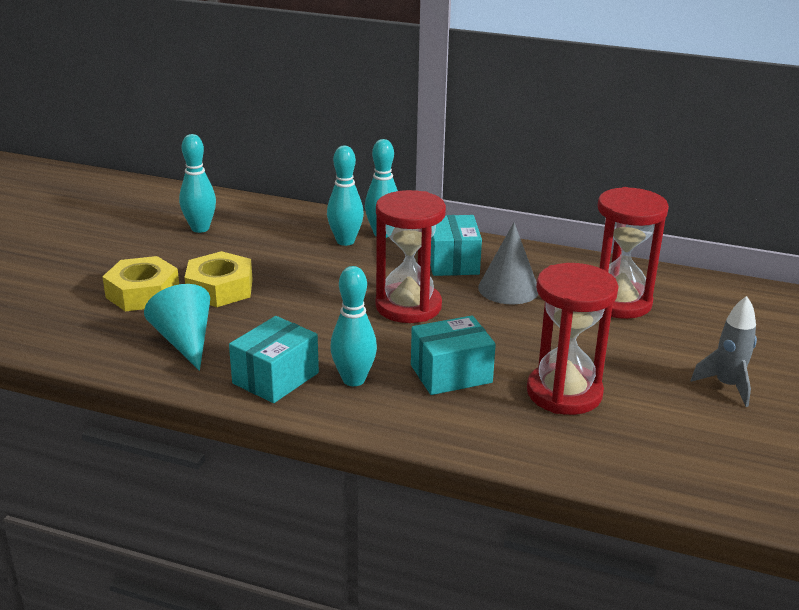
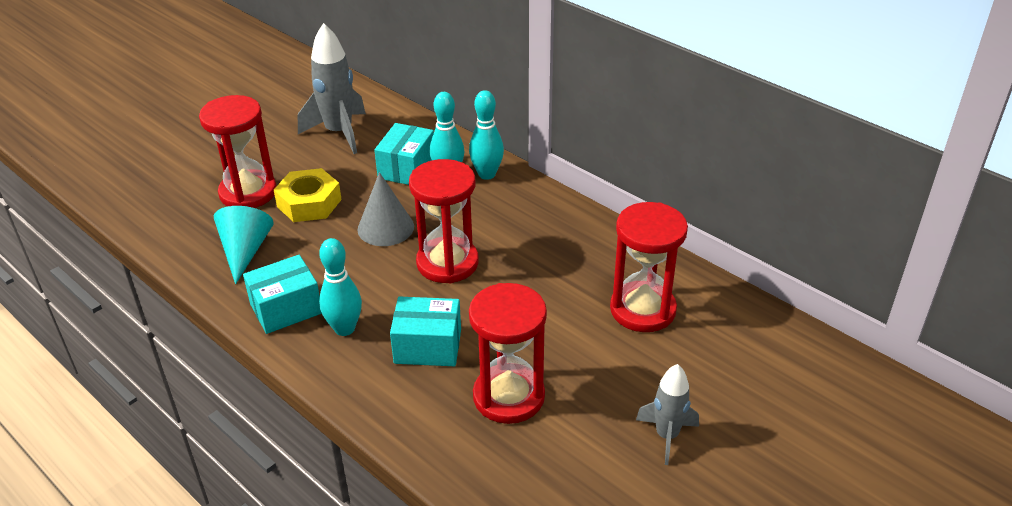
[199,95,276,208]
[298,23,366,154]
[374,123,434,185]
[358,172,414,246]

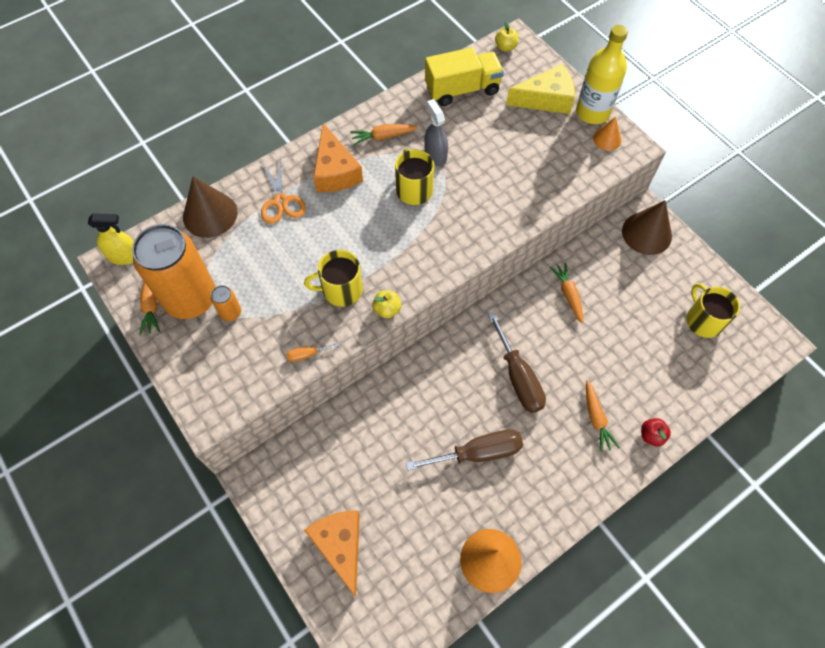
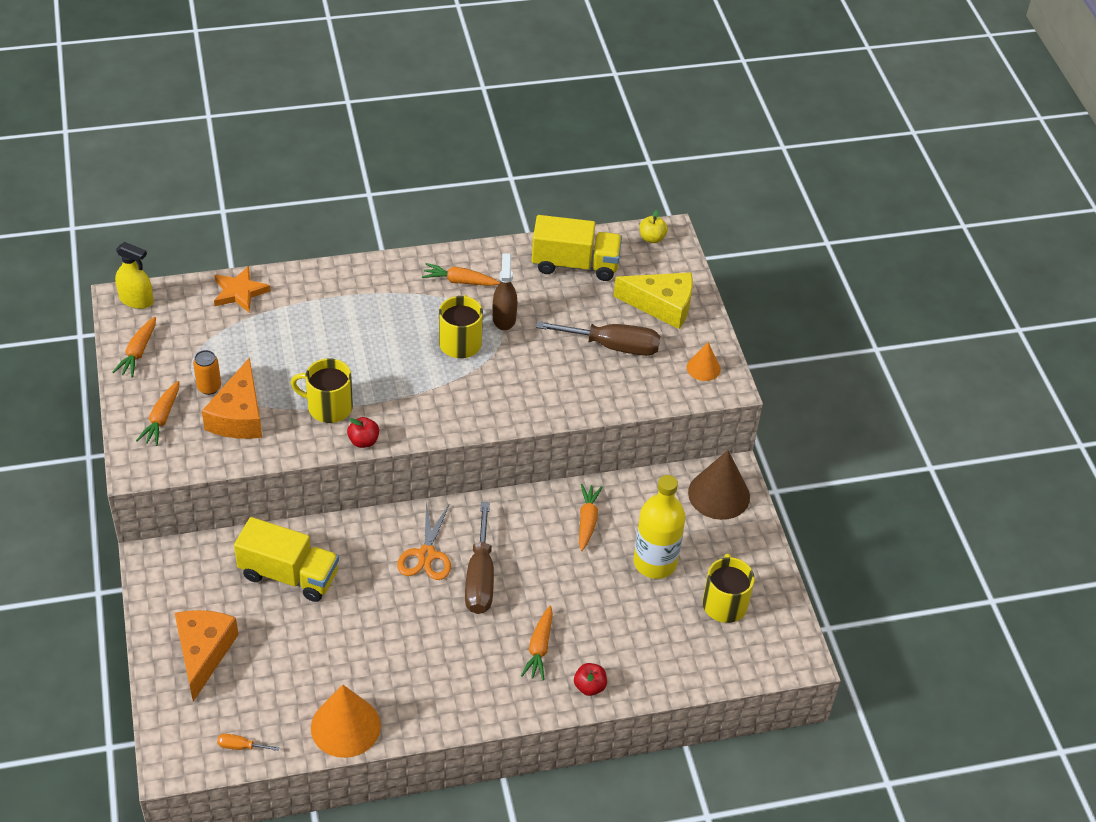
[132,224,215,319] (first image)
[214,266,271,312]
[397,502,451,580]
[217,734,280,751]
[202,357,262,439]
[347,417,379,448]
[536,321,660,356]
[493,253,517,330]
[634,475,685,579]
[136,381,179,446]
[234,517,339,602]

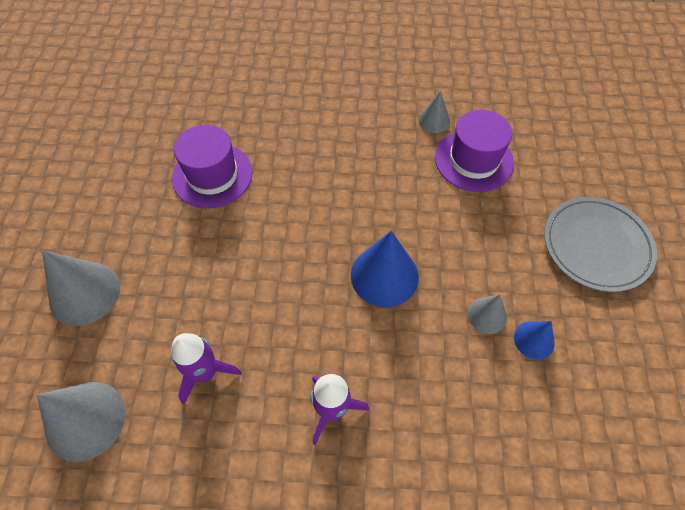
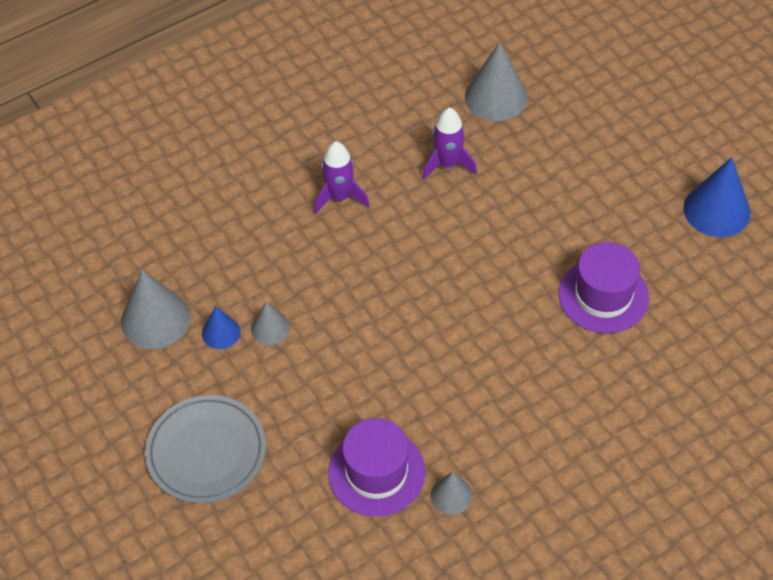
[121,270,190,349]
[683,157,751,237]

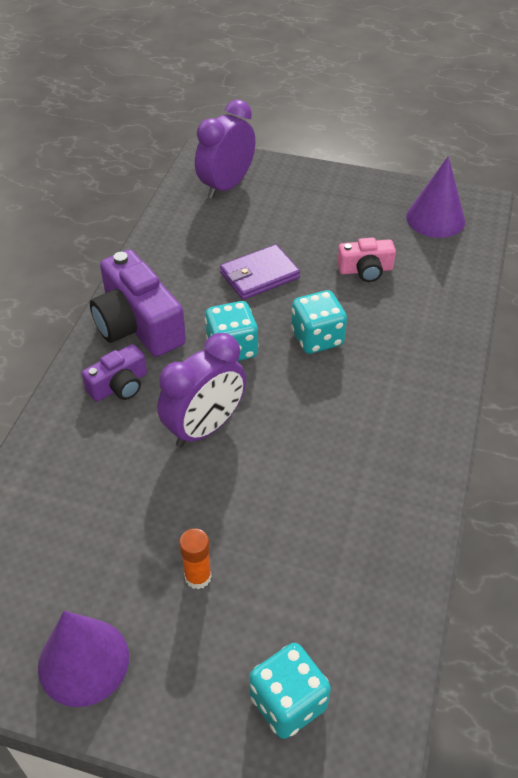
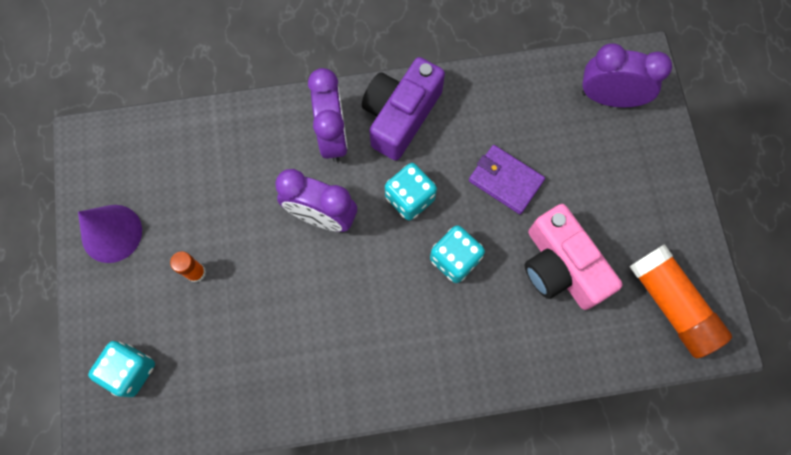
[308,68,348,162]
[525,204,623,310]
[629,244,732,358]

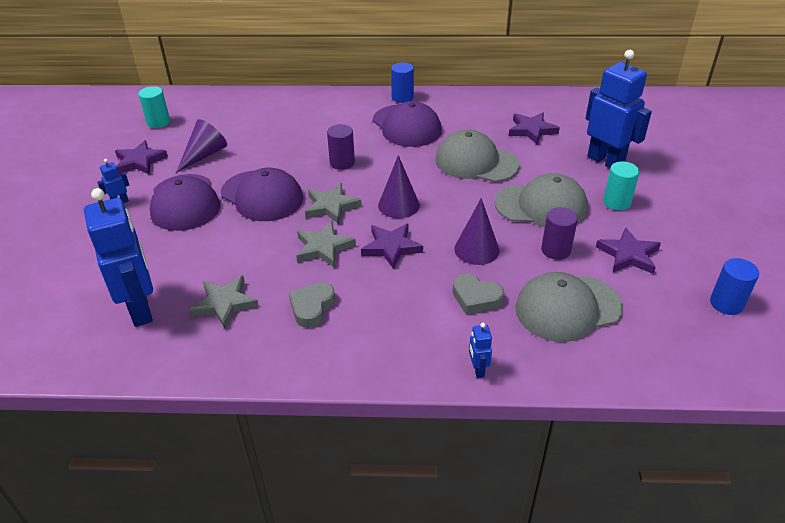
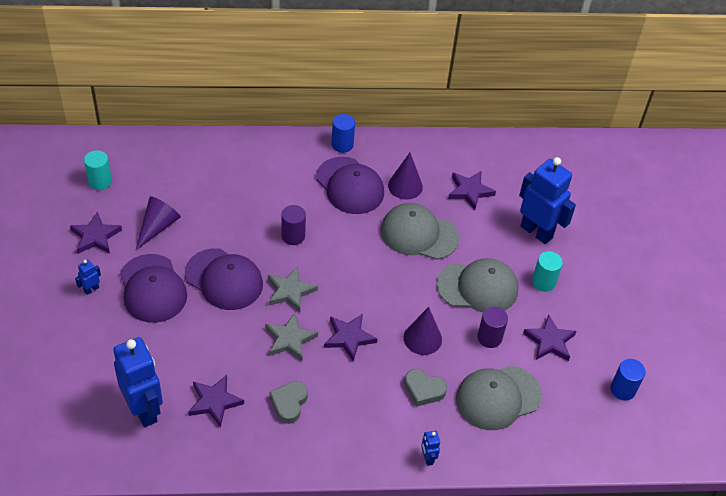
[188,375,244,427]
[388,153,423,200]

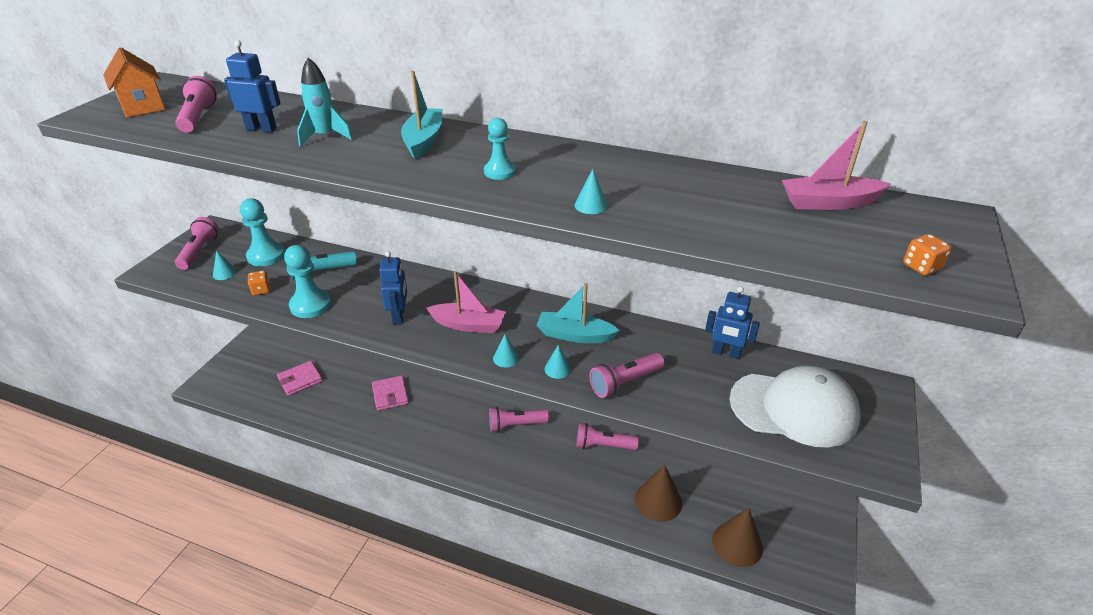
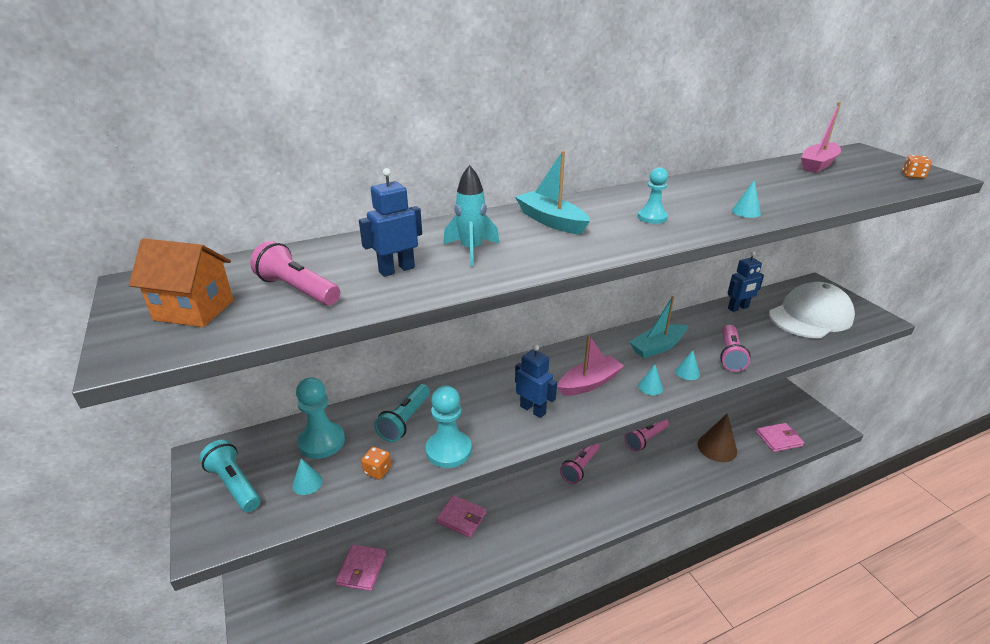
[200,440,260,512]
[756,423,804,452]

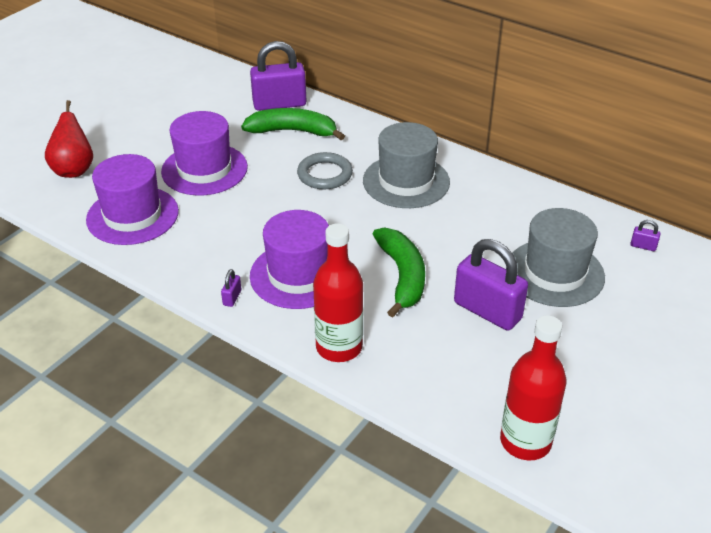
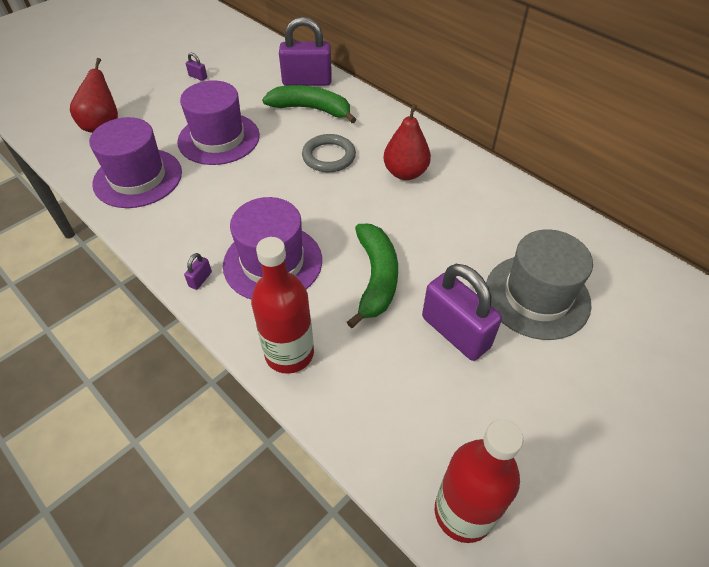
[383,104,431,180]
[186,53,207,81]

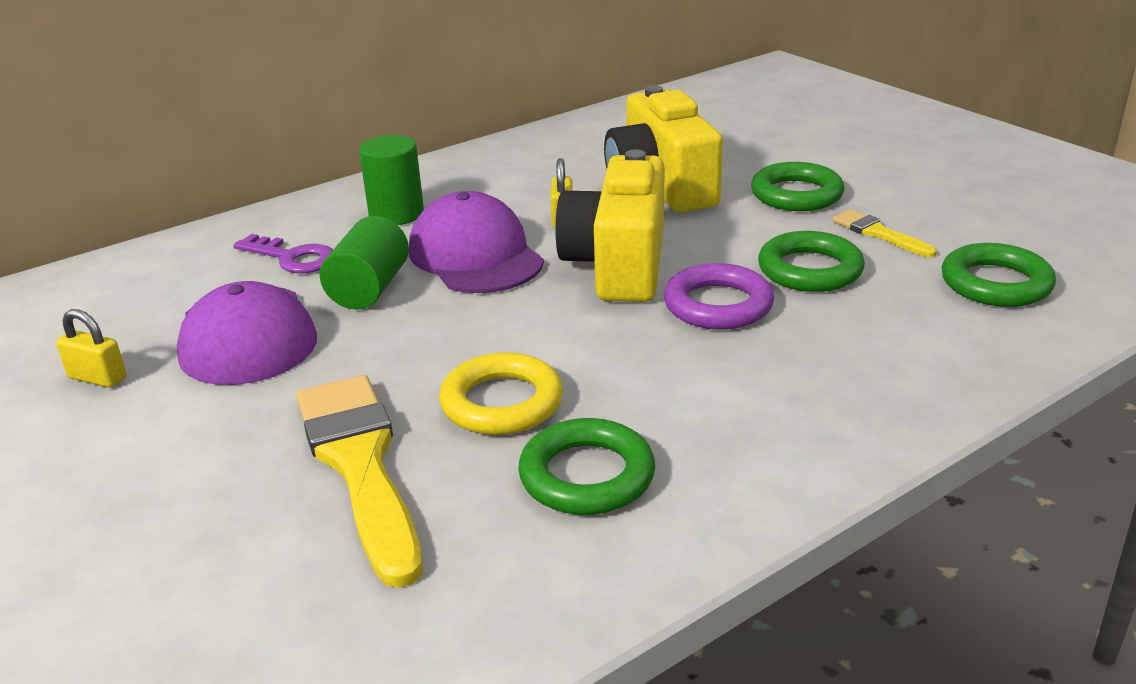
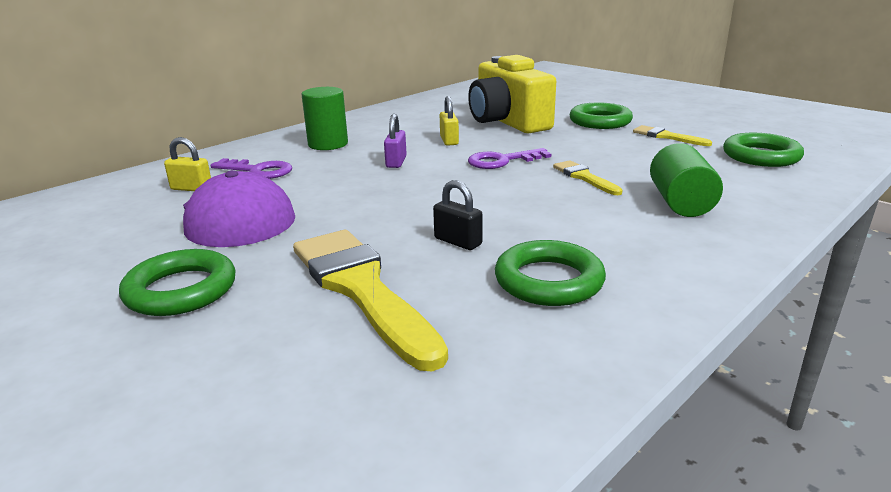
[164,137,211,191]
[650,143,723,217]
[384,114,407,168]
[433,180,483,250]
[468,148,551,169]
[553,160,623,195]
[119,249,236,316]

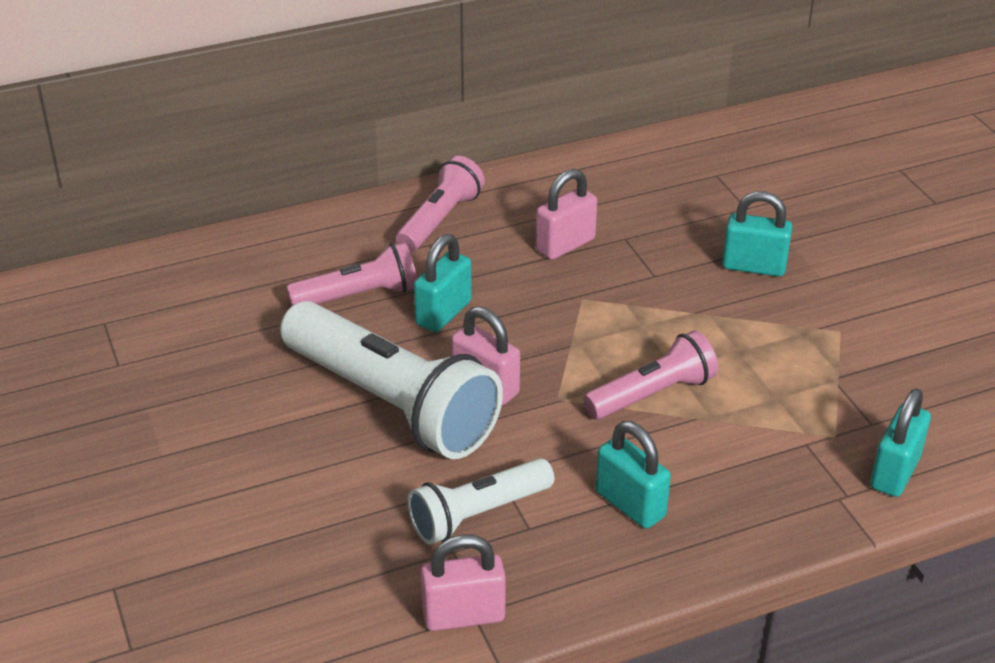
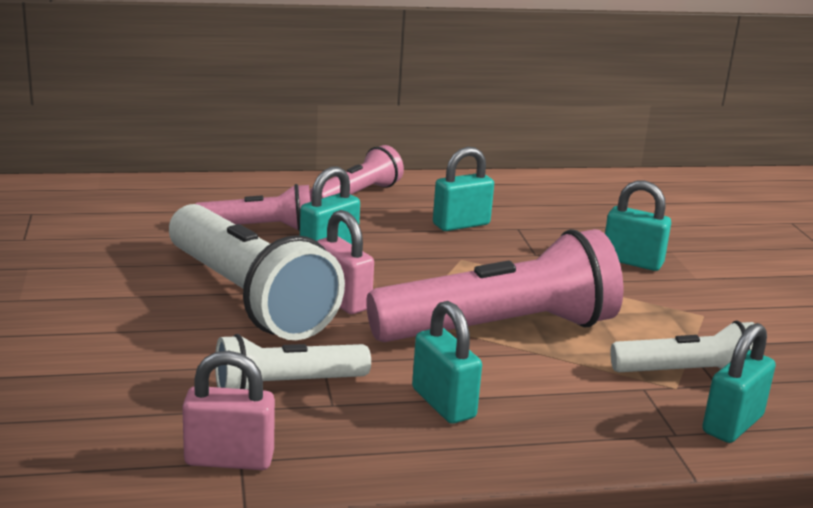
[433,147,494,231]
[366,229,623,342]
[610,321,755,372]

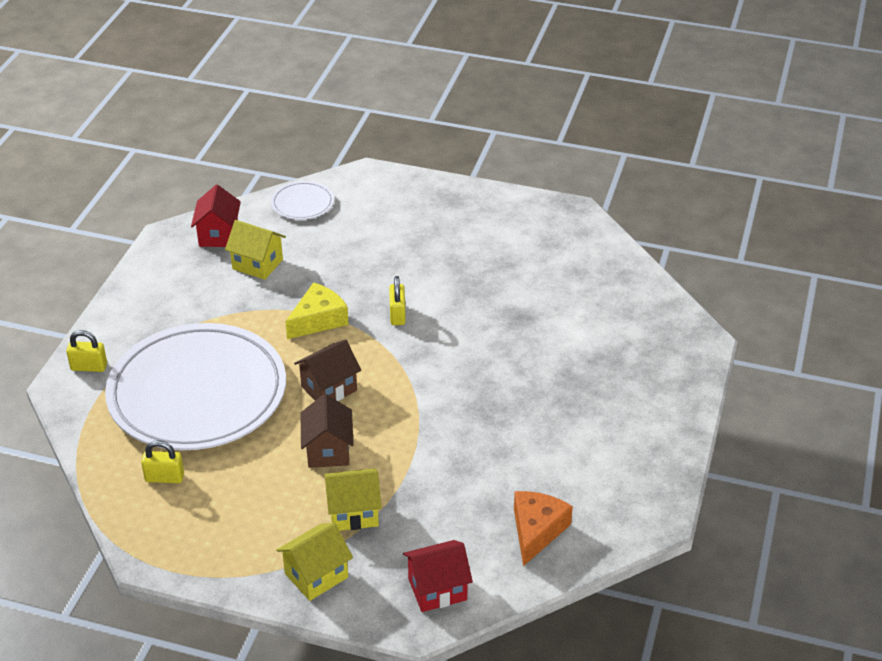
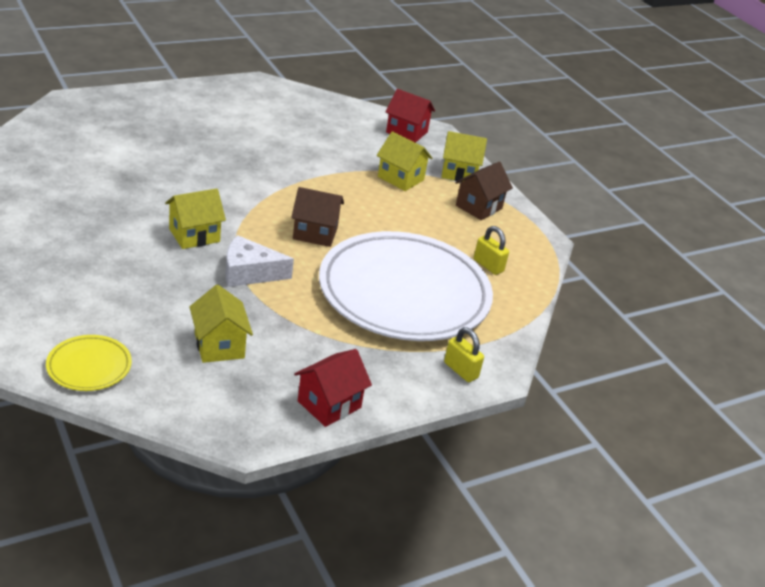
[294,349,372,427]
[46,335,132,391]
[226,235,294,287]
[455,162,513,220]
[165,188,226,249]
[514,491,573,566] (first image)

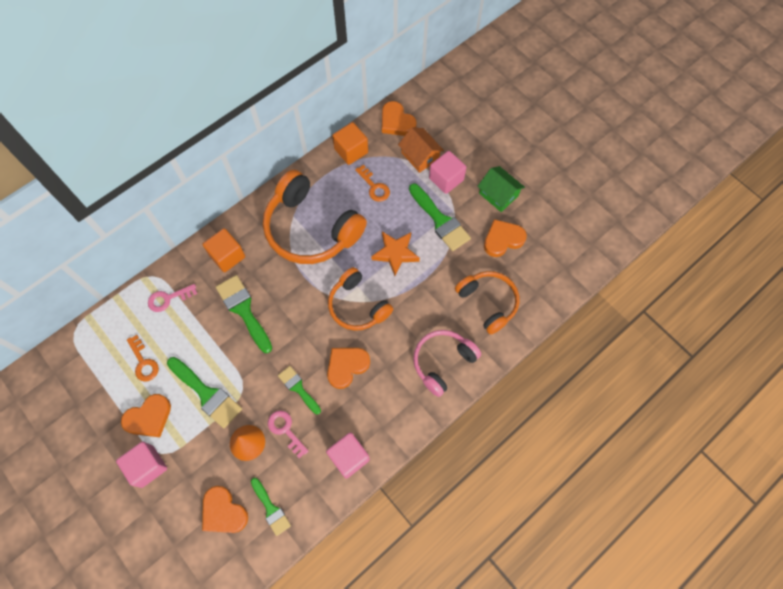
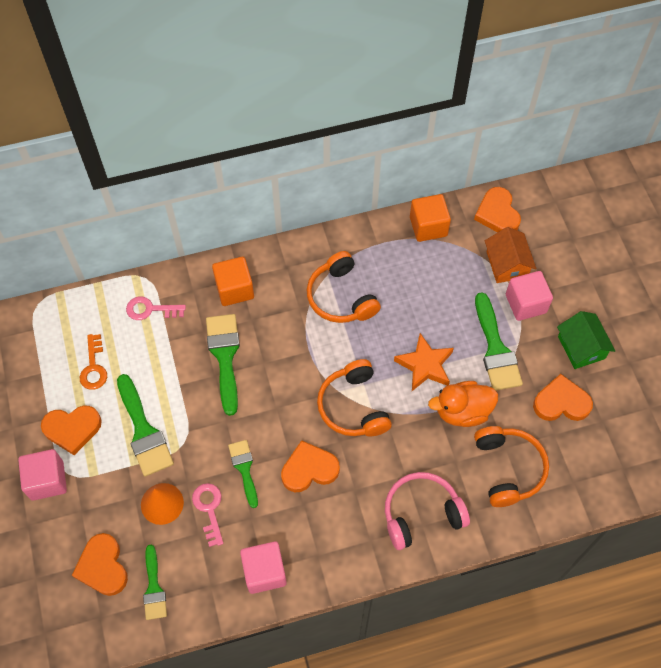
[307,251,381,323]
[355,165,390,202] (first image)
[428,381,498,427]

